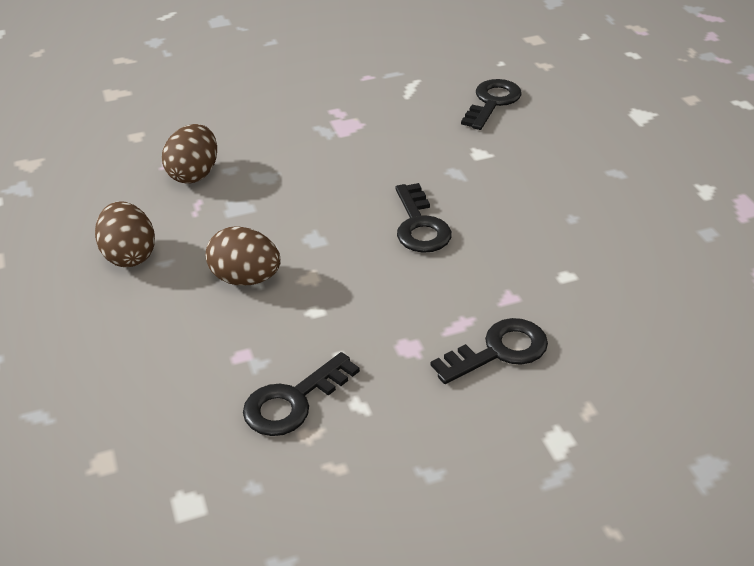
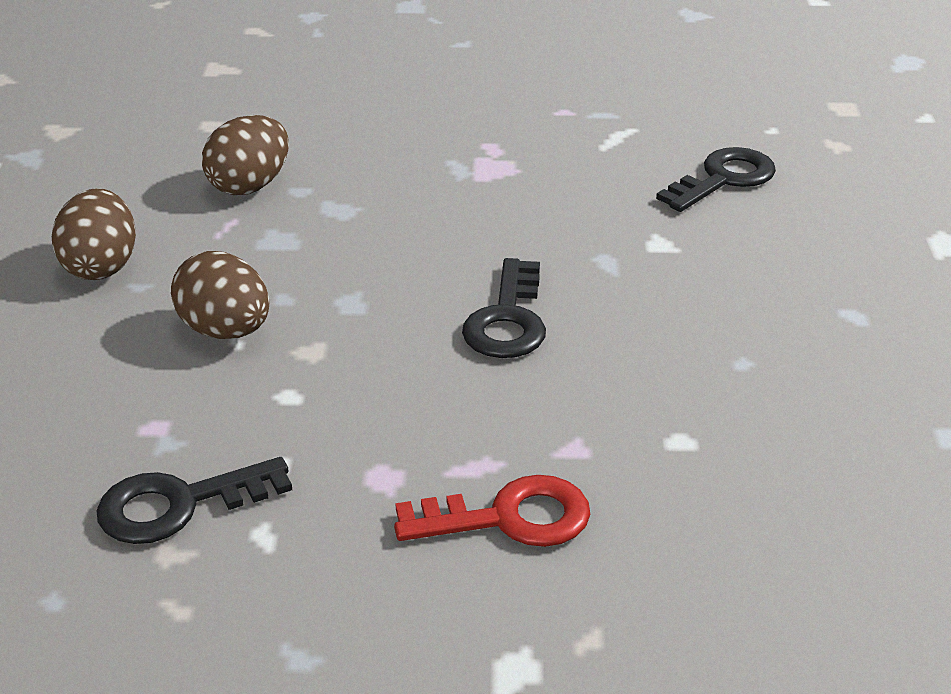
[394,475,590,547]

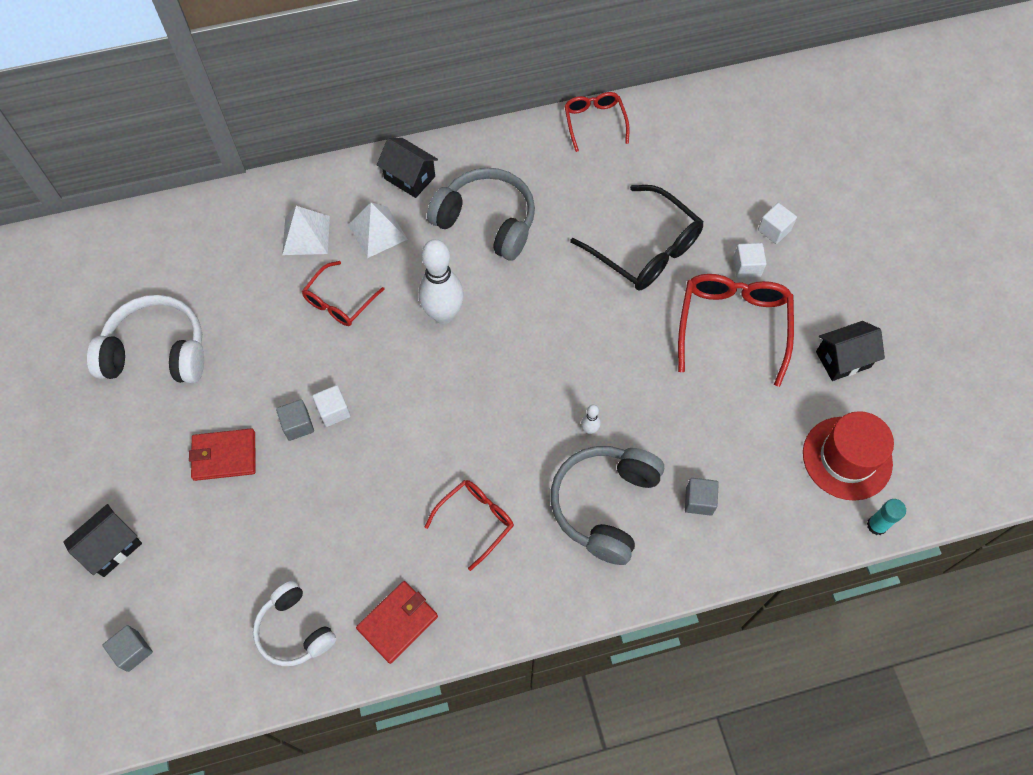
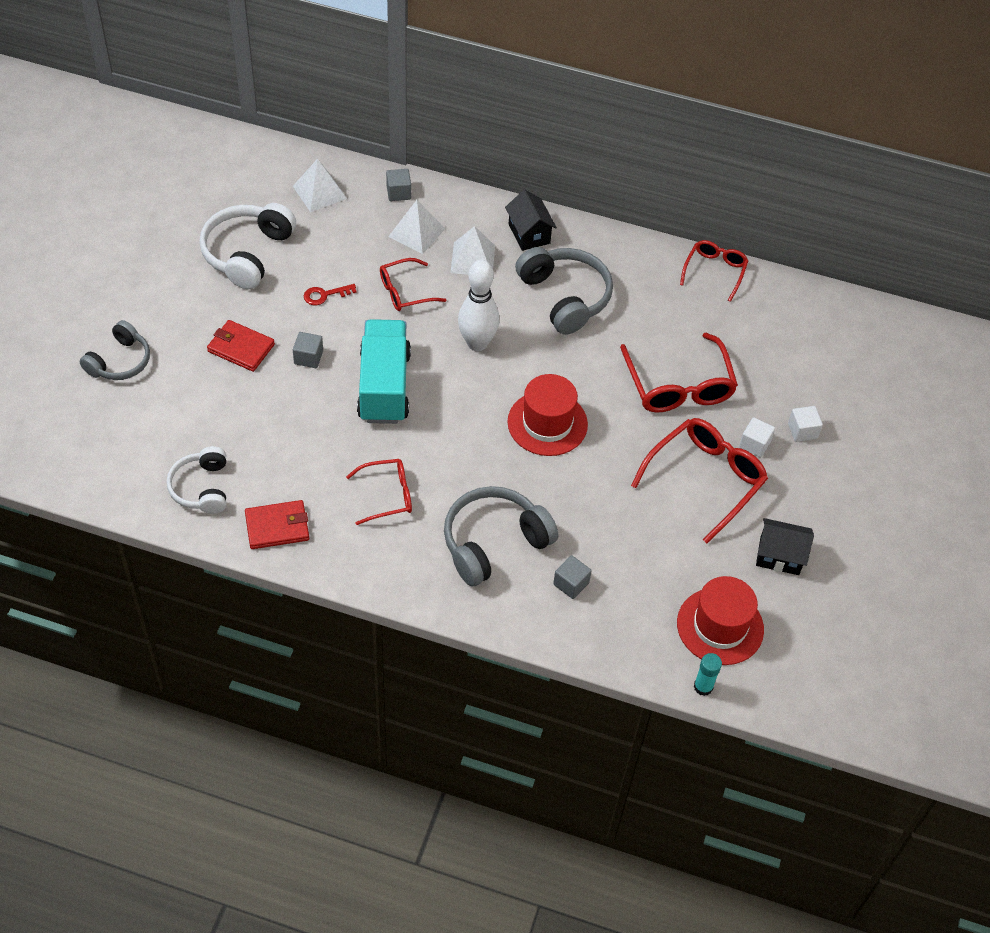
[79,320,150,380]
[199,203,296,289]
[386,169,411,201]
[312,385,351,427] (first image)
[620,333,738,412]
[581,405,601,434] (first image)
[293,159,347,212]
[304,284,357,305]
[357,319,411,424]
[507,374,588,456]

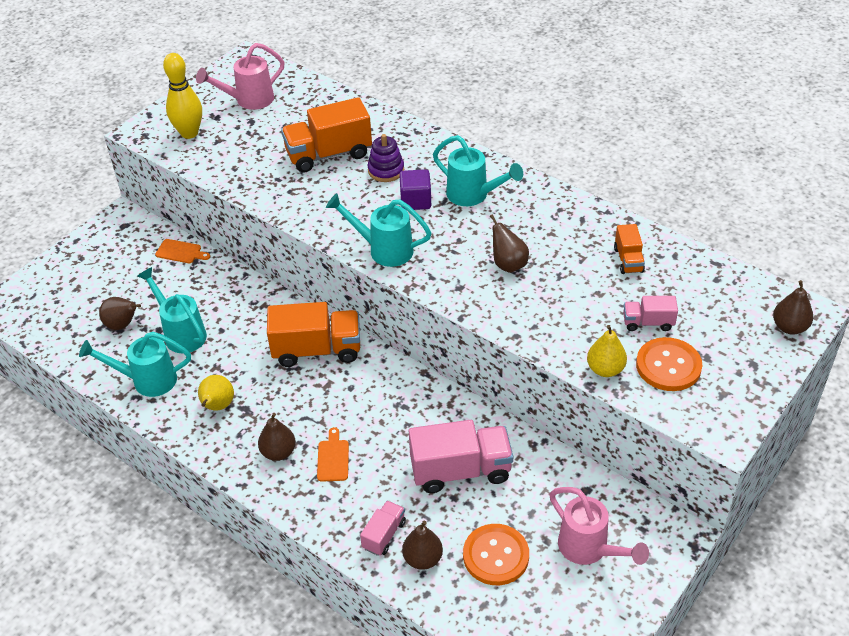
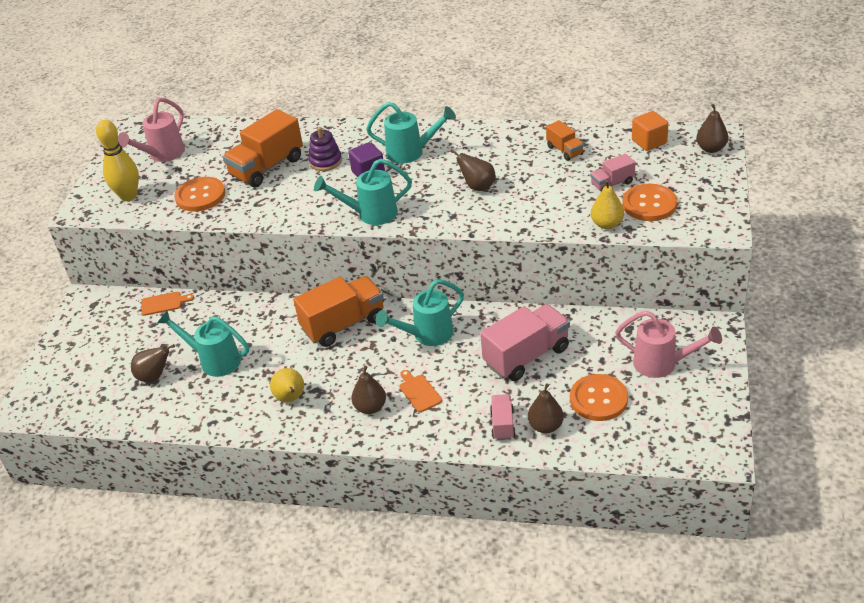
[376,279,464,346]
[174,177,225,212]
[632,111,669,151]

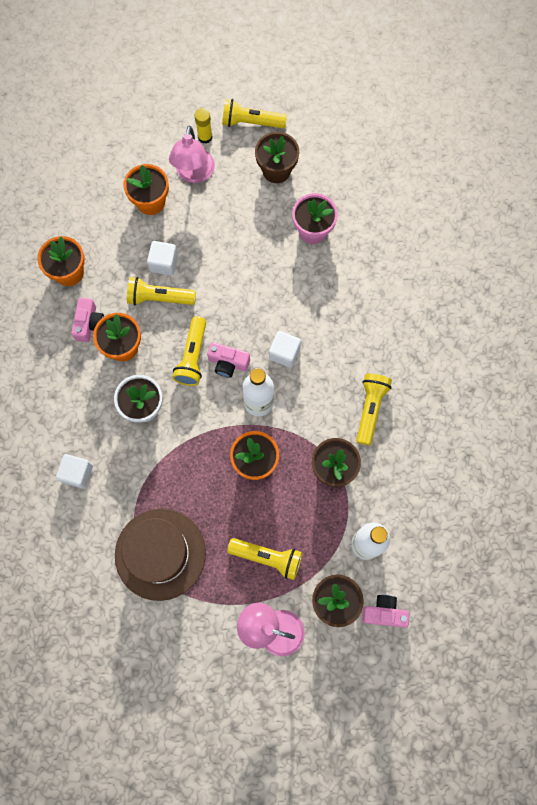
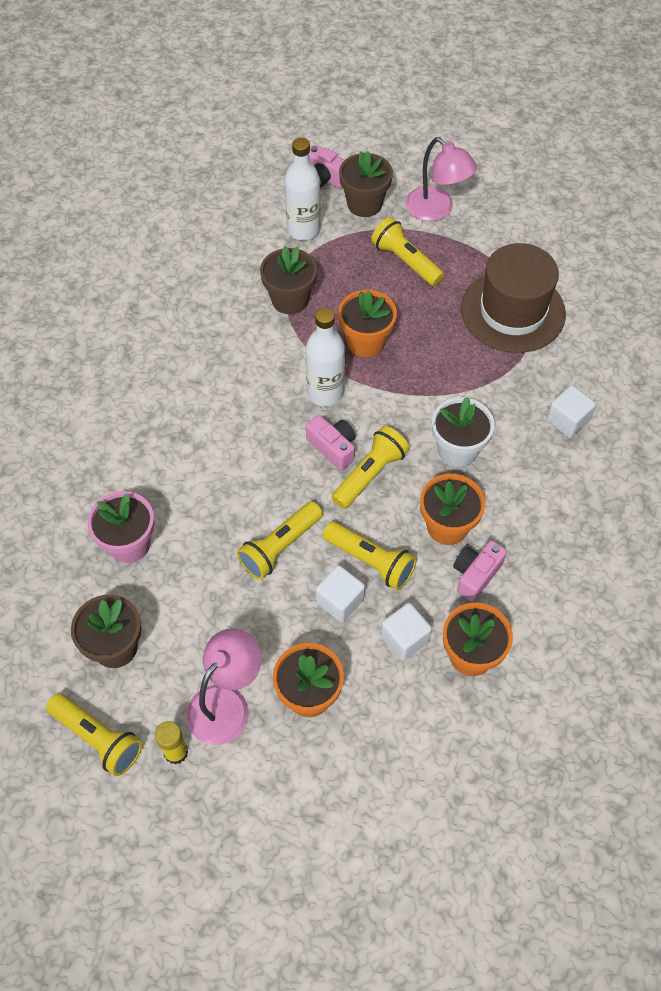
[381,603,432,661]
[237,502,323,580]

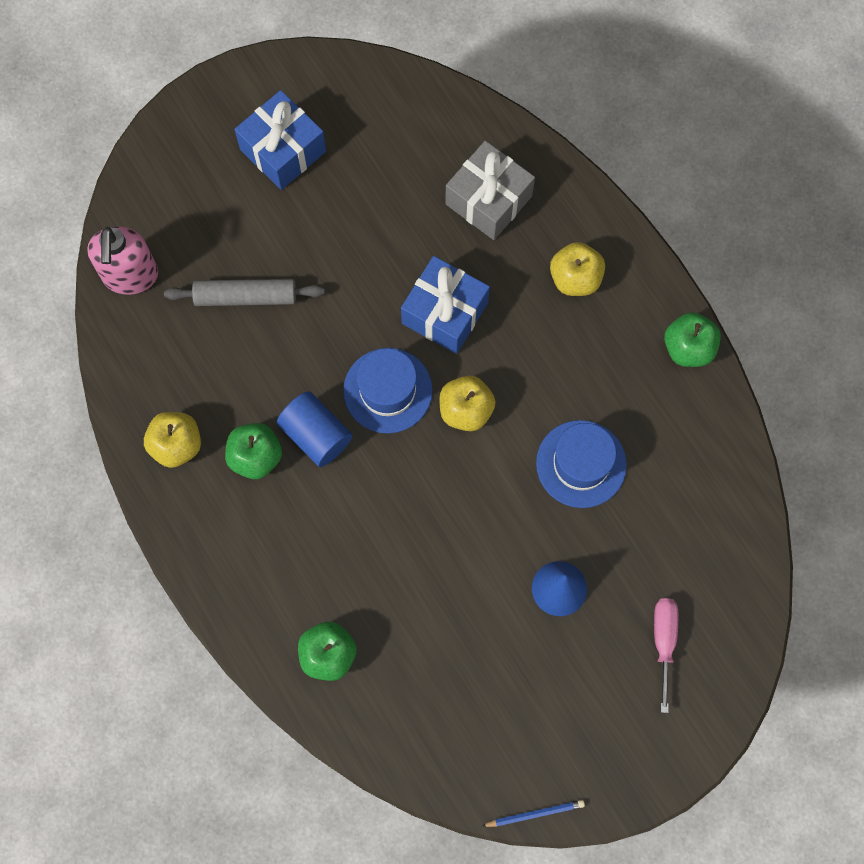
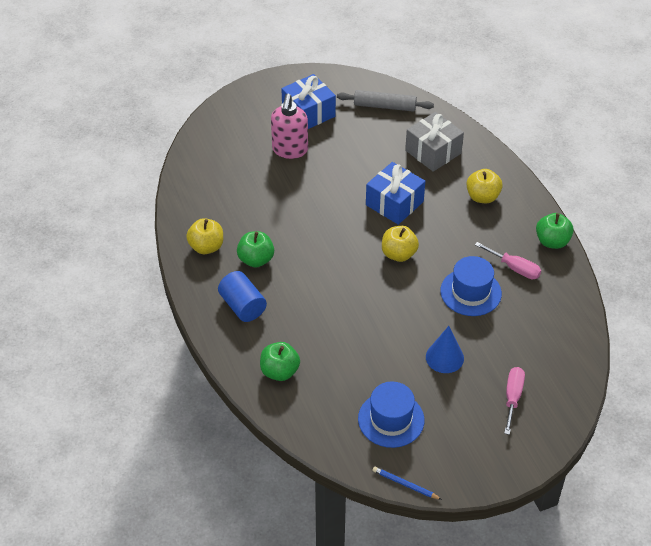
[271,94,308,159]
[337,90,434,112]
[218,271,267,322]
[358,381,424,448]
[372,467,442,500]
[475,242,541,279]

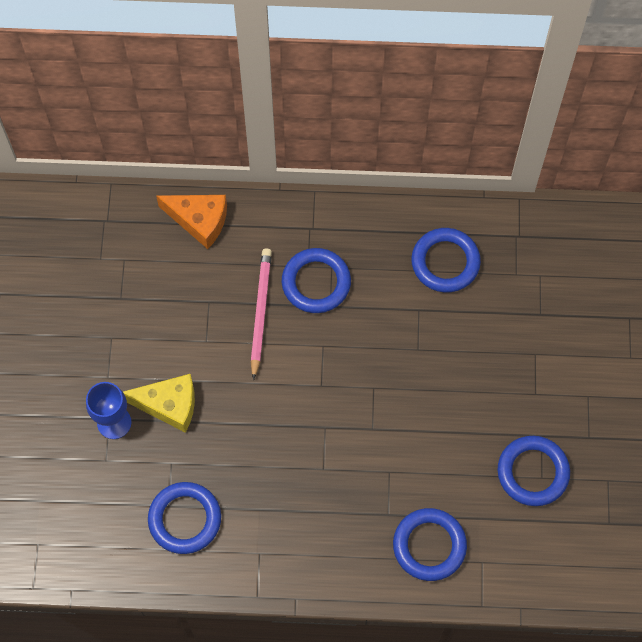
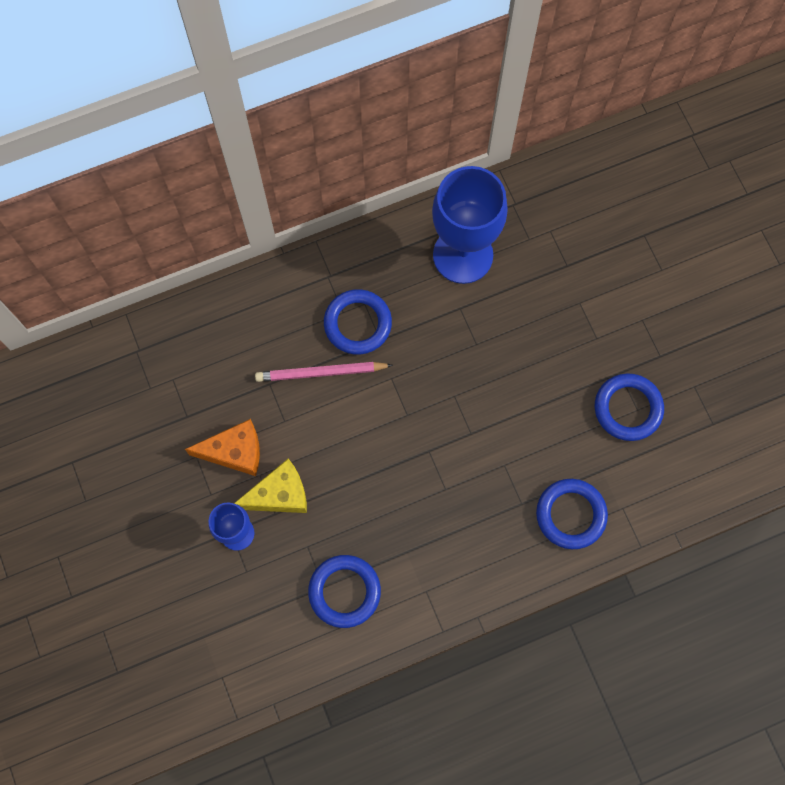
[185,419,260,476]
[255,362,393,382]
[432,166,508,284]

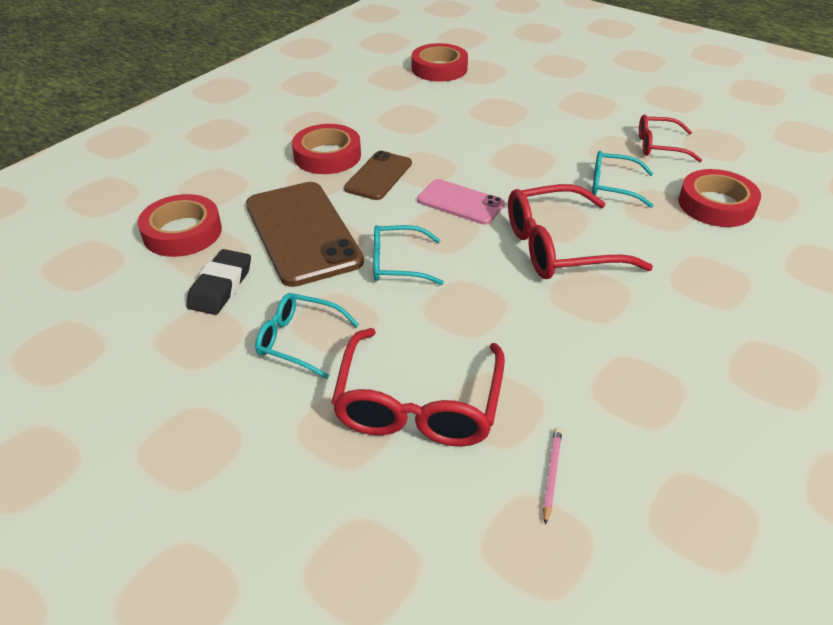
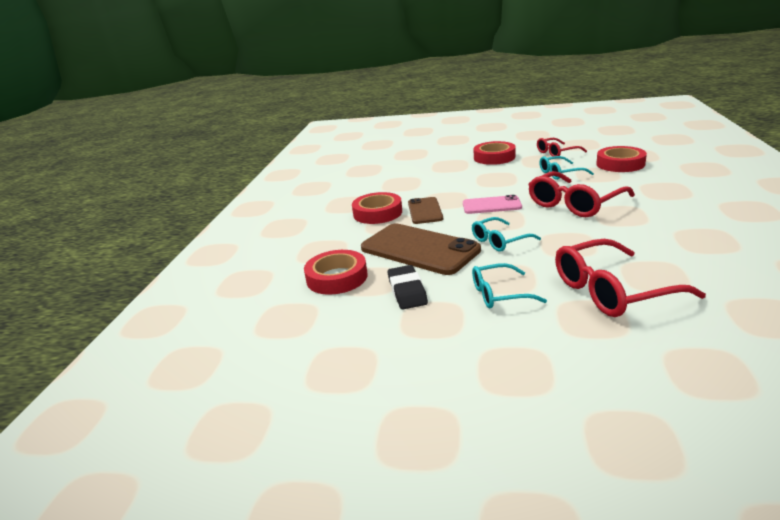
[555,239,706,317]
[474,141,515,165]
[543,427,562,525] (first image)

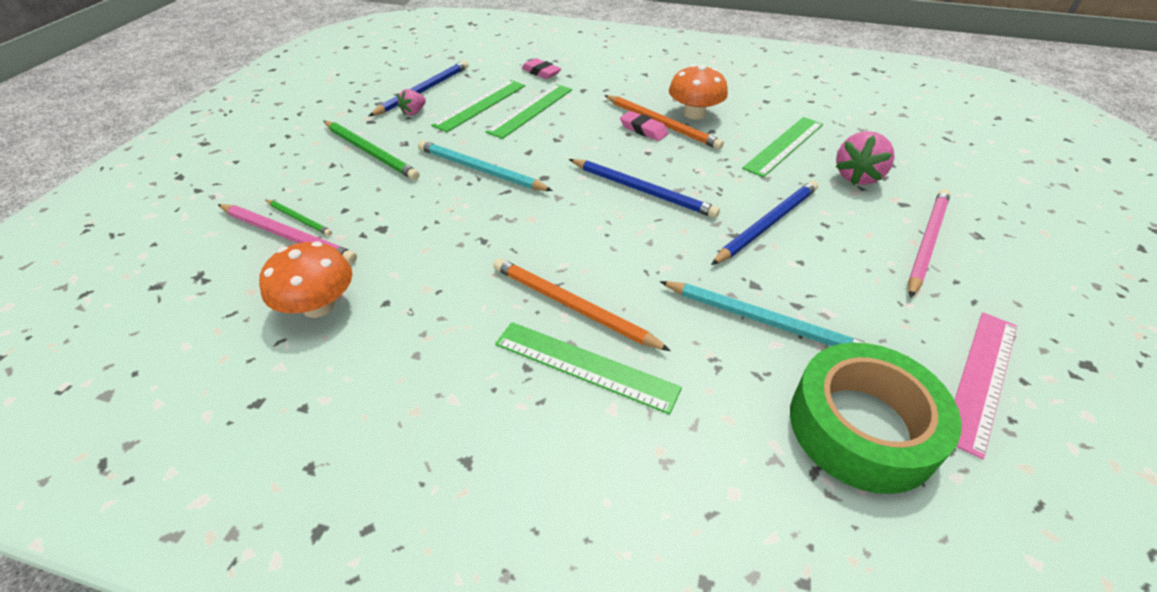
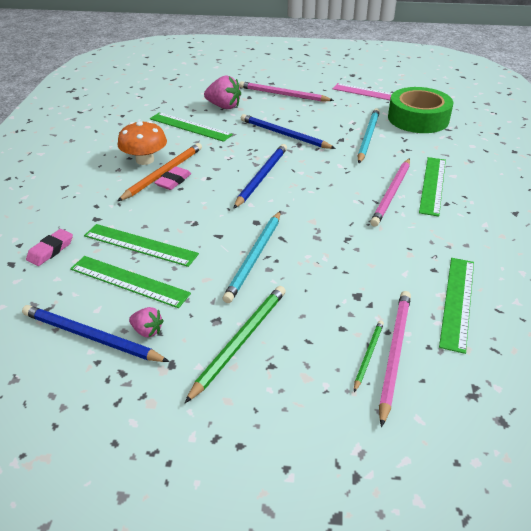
[439,258,474,354]
[370,158,410,227]

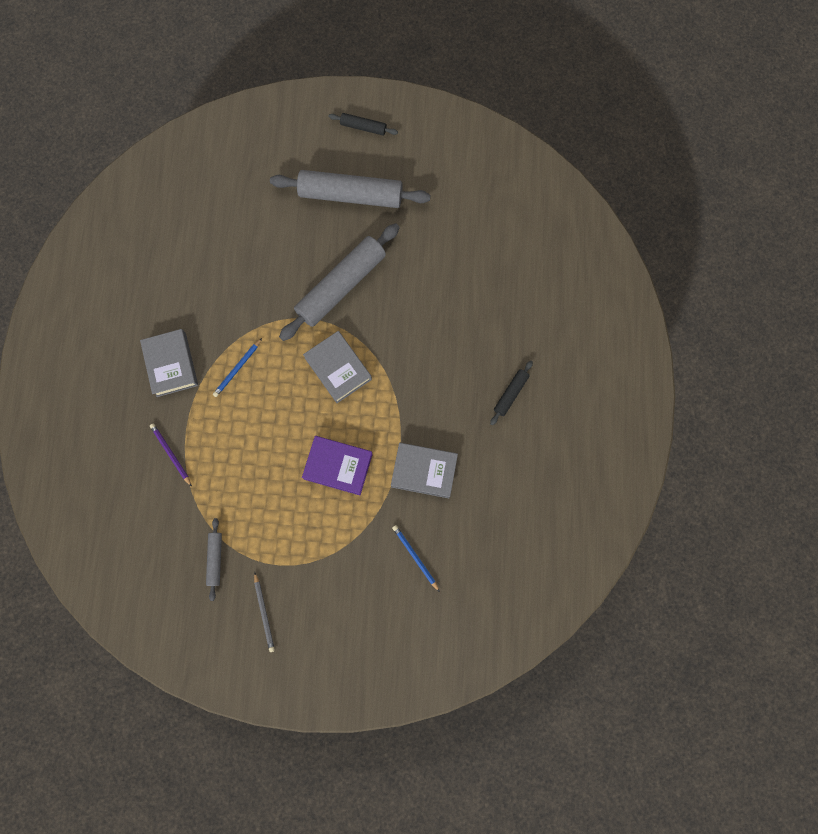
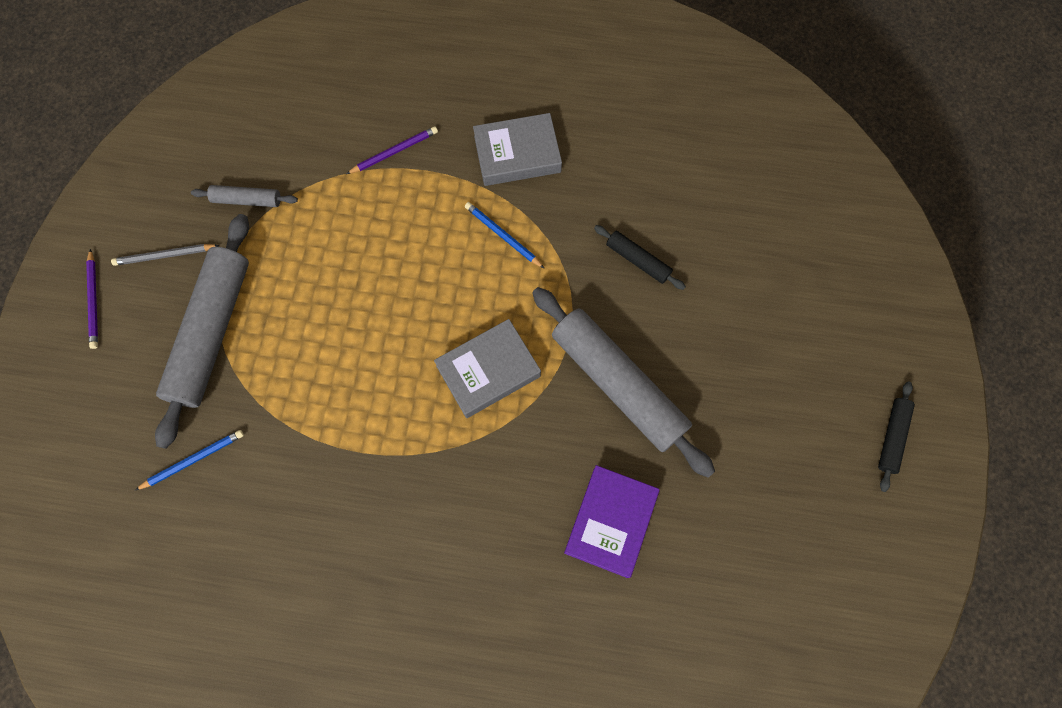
[155,214,249,449]
[564,465,659,578]
[391,443,458,498] (first image)
[594,225,686,290]
[86,249,98,349]

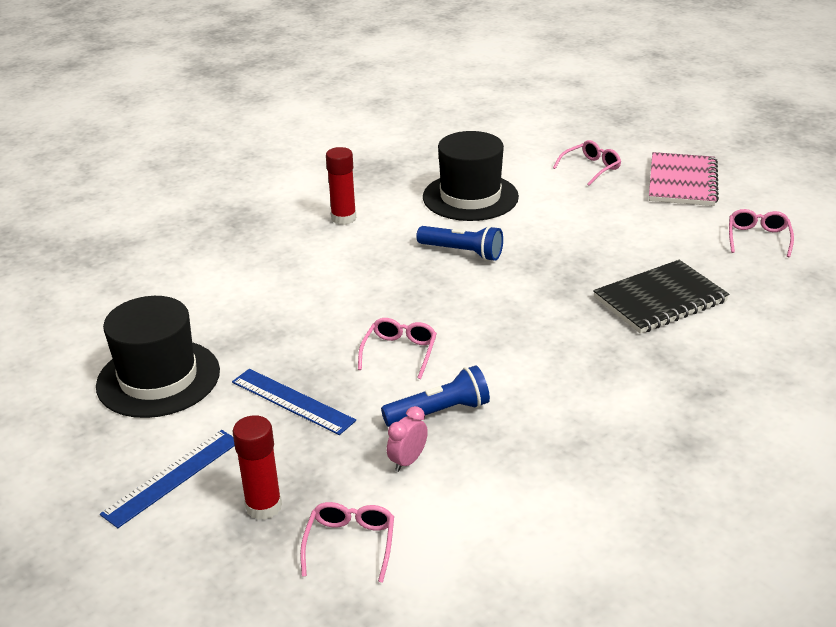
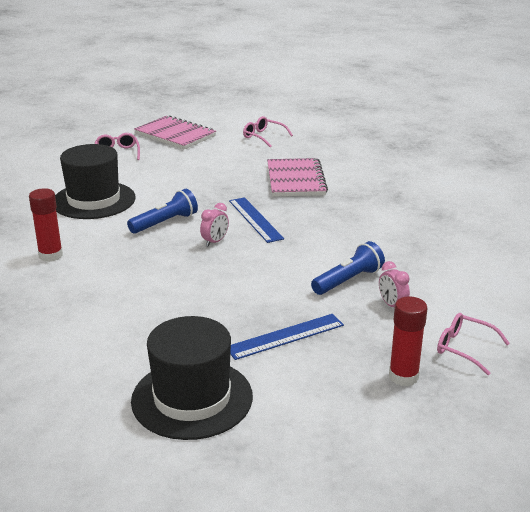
[229,197,284,243]
[358,318,437,379] (first image)
[311,241,385,295]
[267,158,328,197]
[200,203,229,246]

